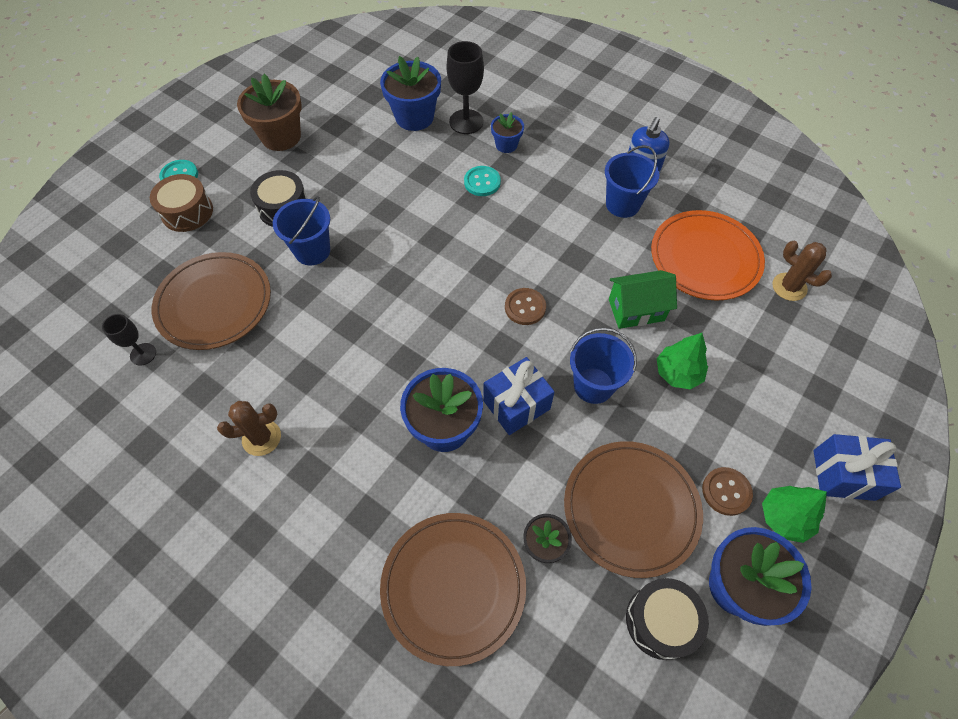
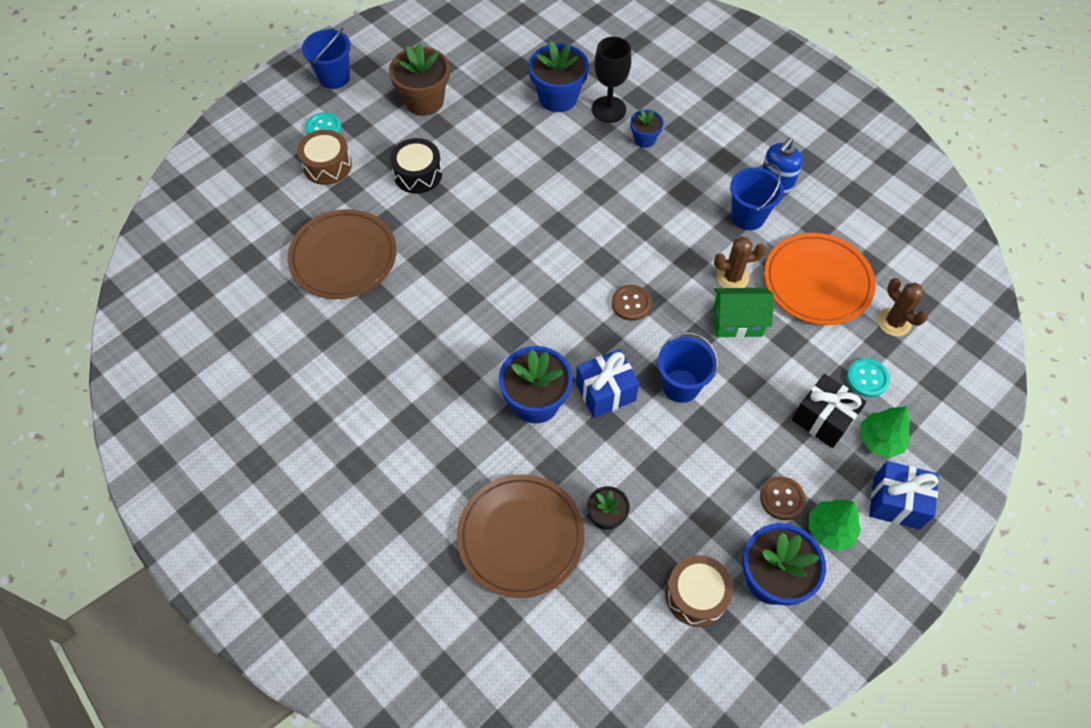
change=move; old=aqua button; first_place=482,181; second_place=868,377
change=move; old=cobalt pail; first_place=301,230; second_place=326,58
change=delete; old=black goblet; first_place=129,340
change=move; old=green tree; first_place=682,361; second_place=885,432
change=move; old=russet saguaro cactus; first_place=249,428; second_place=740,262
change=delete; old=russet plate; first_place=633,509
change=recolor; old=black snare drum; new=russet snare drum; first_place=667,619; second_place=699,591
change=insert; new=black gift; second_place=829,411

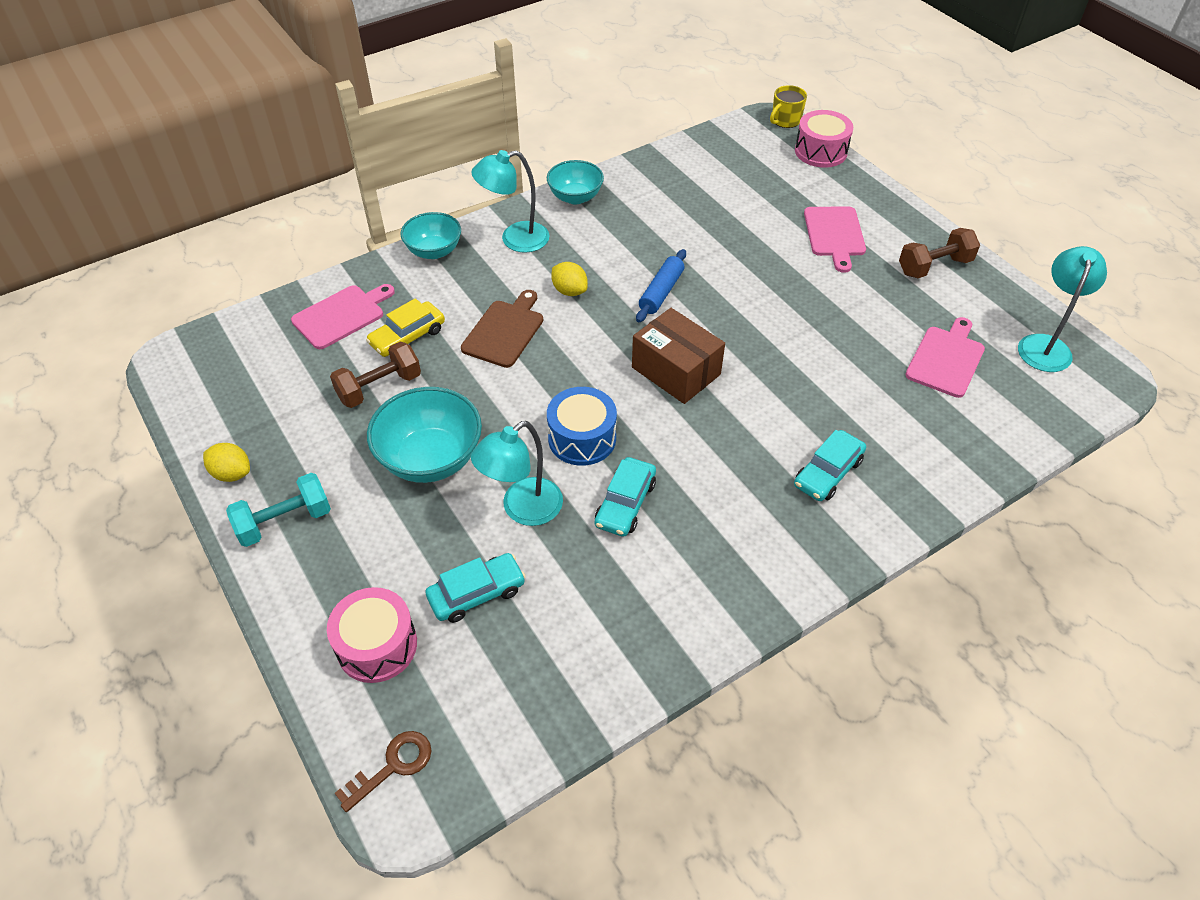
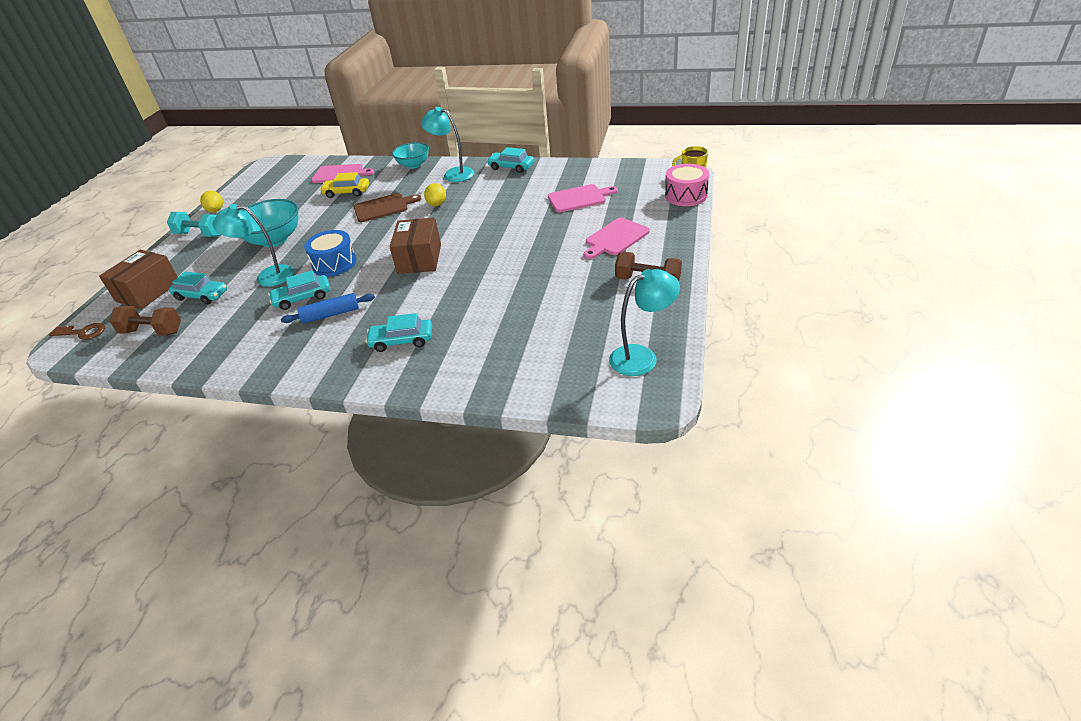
change=replace; old=aqua deep dish; new=aqua car; first_place=575,182; second_place=510,160
change=move; old=cobalt rolling pin; first_place=661,286; second_place=328,308
change=move; old=rose-pink chopping board; first_place=945,357; second_place=583,198
change=move; old=russet dumbbell; first_place=375,375; second_place=145,321
change=replace; old=rose-pink snare drum; new=russet box; first_place=372,635; second_place=138,279

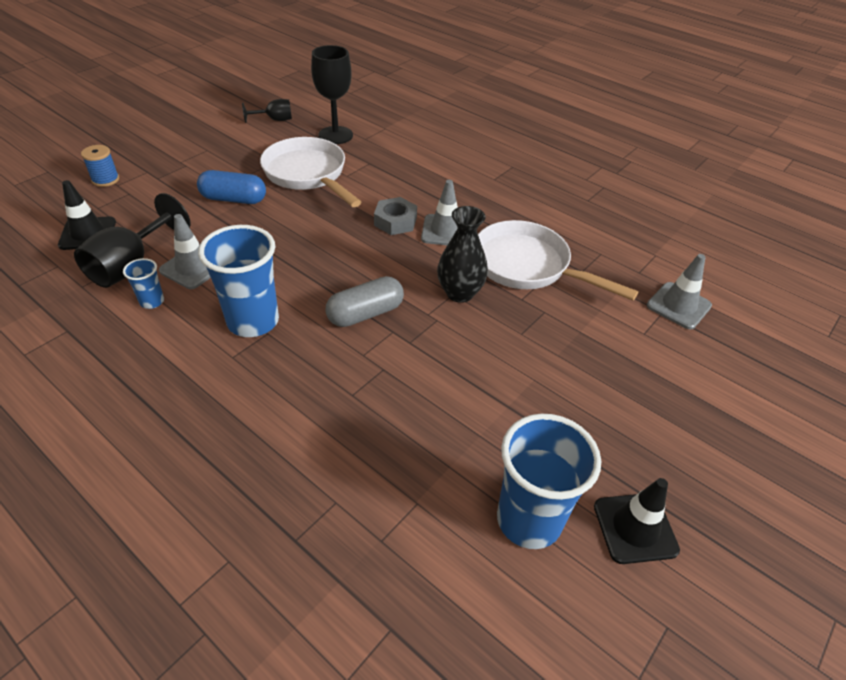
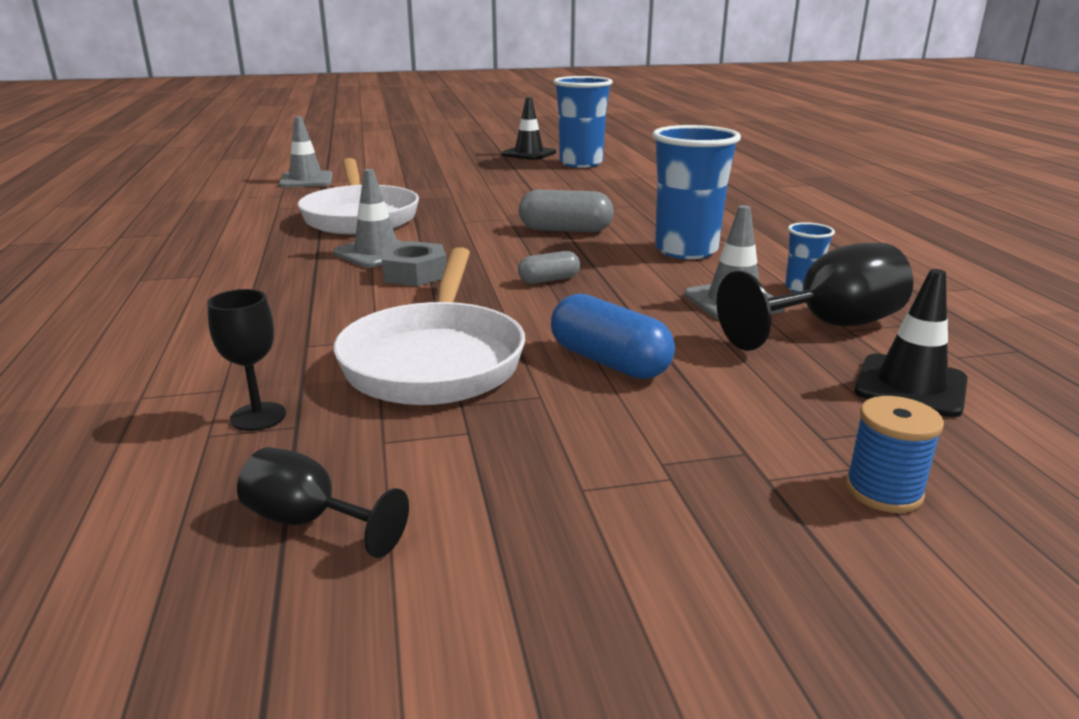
change=resize; old=black goblet; first_place=332,94; second_place=246,360; factor=0.57
change=delete; old=black tall vase; first_place=462,254
change=insert; new=gray pill; second_place=549,267

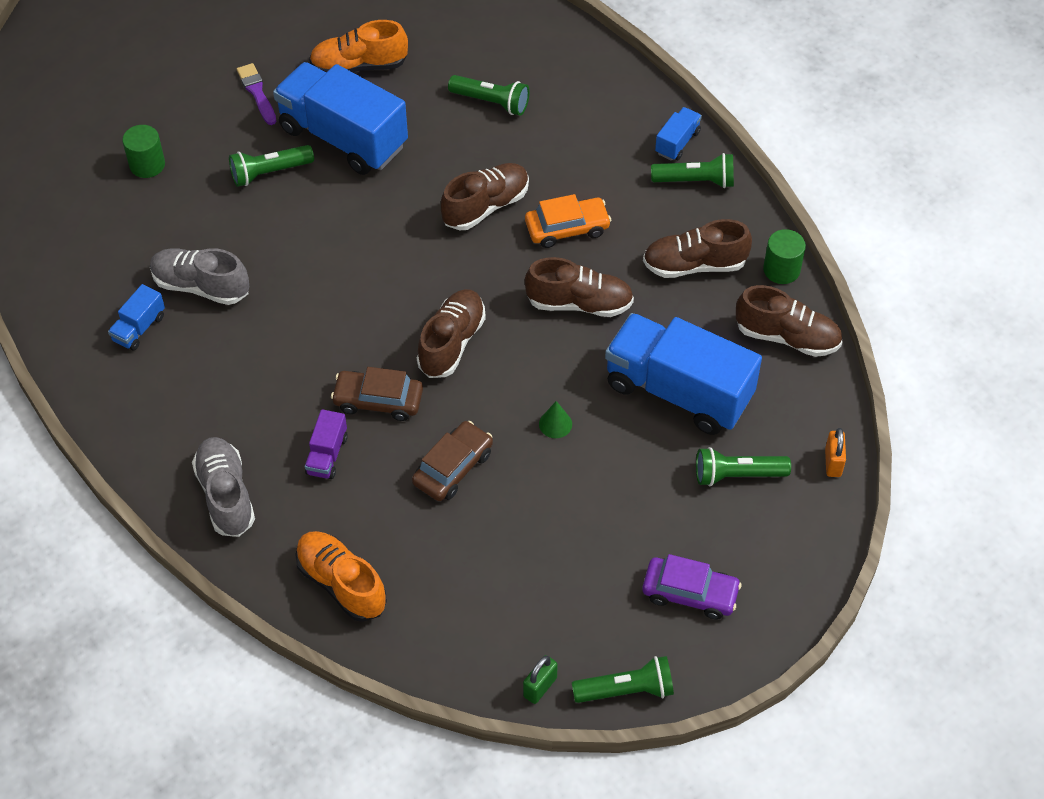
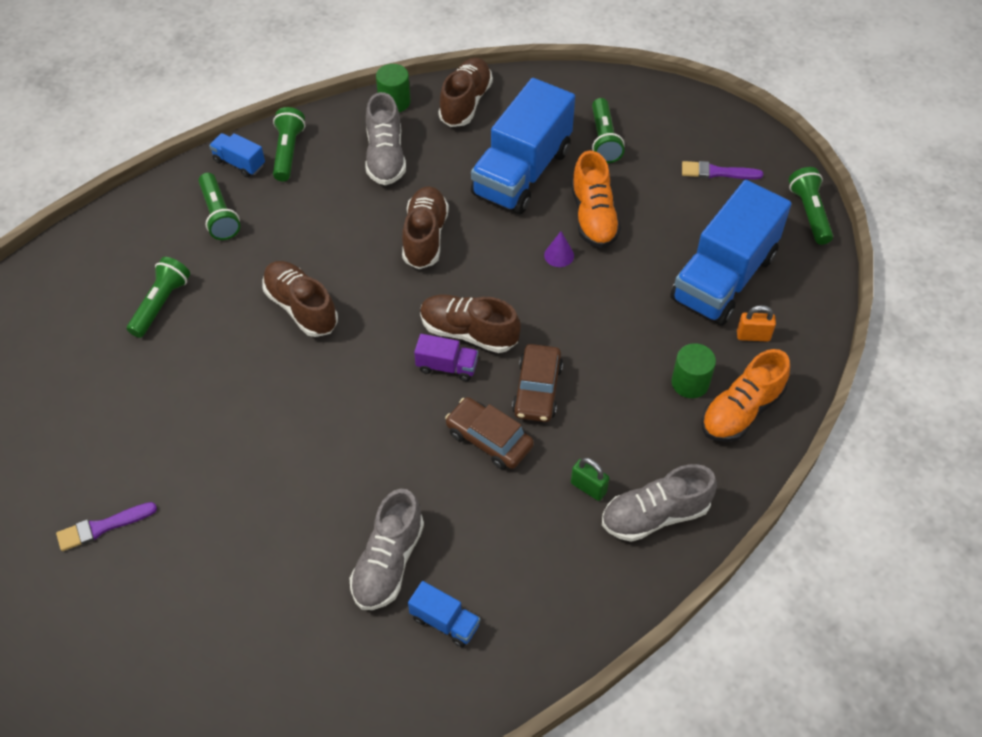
change=move; old=bright orange sneaker; first_place=358,46; second_place=596,199
change=move; old=cobalt truck; first_place=340,118; second_place=730,252
change=move; old=green solid cylinder; first_place=143,151; second_place=693,370
change=move; old=green pocket torch; first_place=271,166; second_place=219,206
change=delete; old=bright orange car; first_place=568,221
change=recolor; old=russet sneaker; new=gray sneaker; first_place=697,248; second_place=385,138
change=recolor; old=green solid cone; new=royal purple solid cone; first_place=555,419; second_place=559,249
change=move; old=royal purple truck; first_place=326,444; second_place=446,357
change=move; old=russet car; first_place=452,461; second_place=489,433
change=move; old=bright orange padlock; first_place=835,452; second_place=756,323
change=replace; old=royal purple car; new=royal purple paint brush; first_place=692,587; second_place=722,170
change=move; old=green padlock; first_place=540,679; second_place=590,479

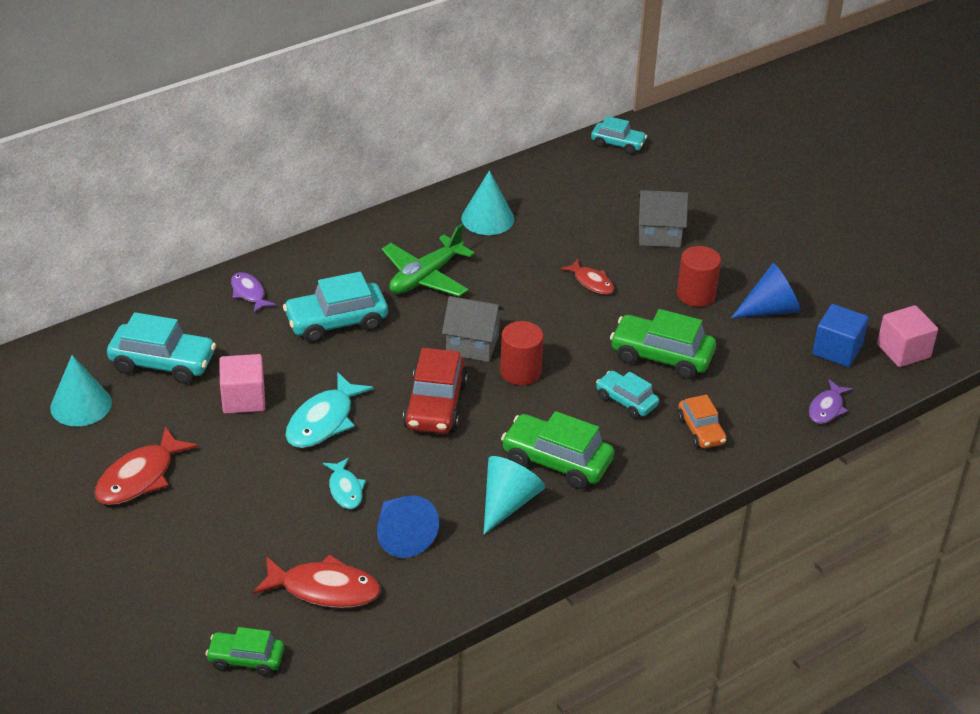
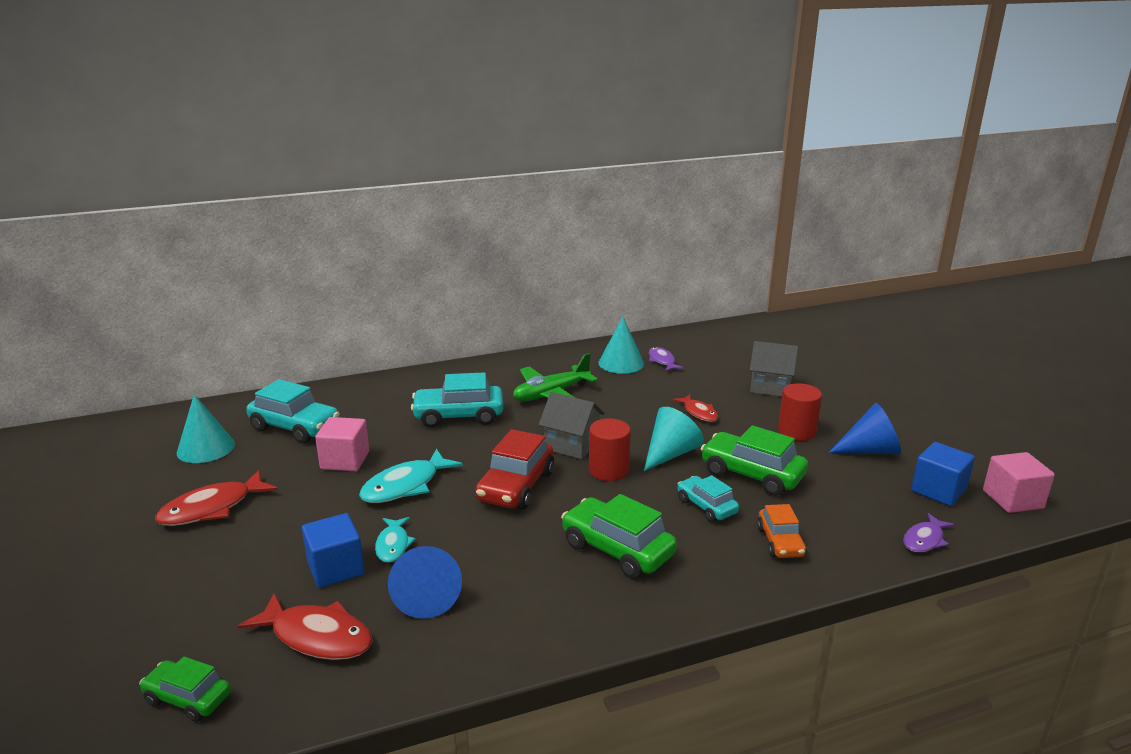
change=delete; old=aqua car; first_place=619,135
change=move; old=royal purple fish figure; first_place=253,292; second_place=666,359
change=move; old=aqua solid cone; first_place=514,495; second_place=674,439
change=insert; new=cobalt block; second_place=333,550

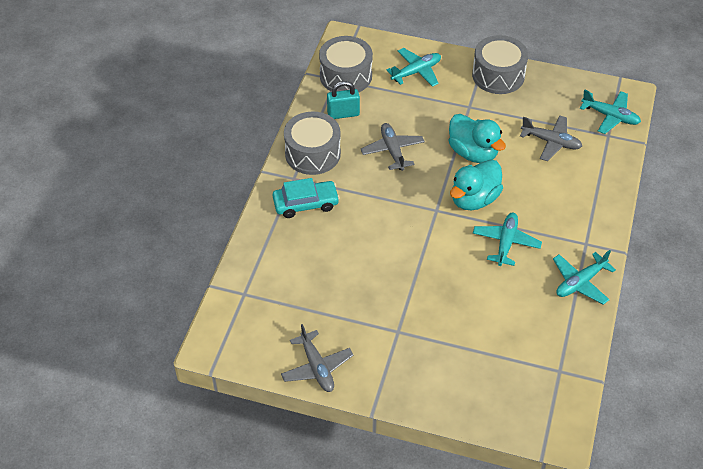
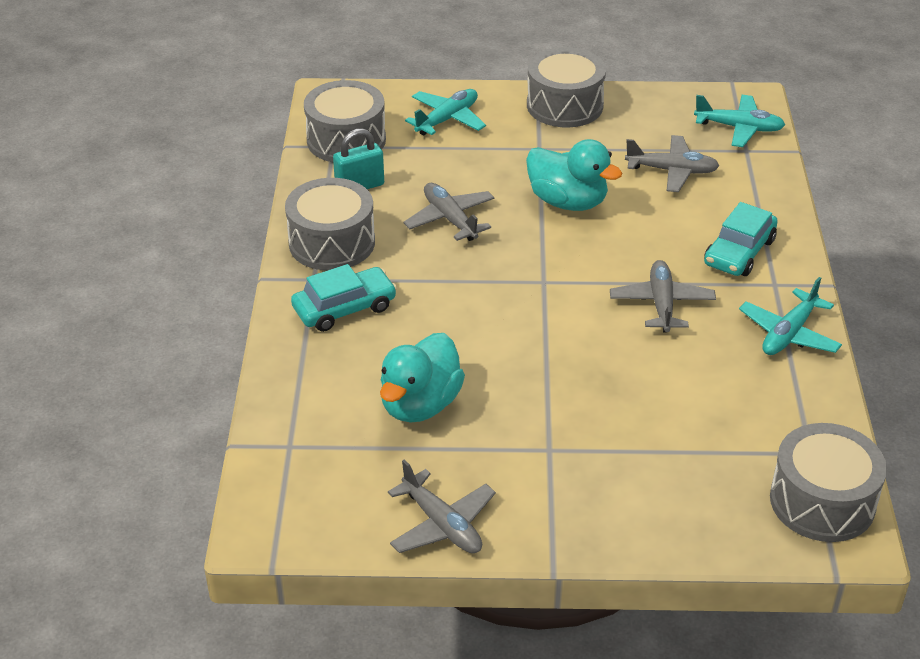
change=move; old=aqua toy duck; first_place=476,185; second_place=422,378
change=recolor; old=aqua toy plane; new=gray toy plane; first_place=507,239; second_place=663,296
change=insert; new=aqua car; second_place=741,239
change=insert; new=gray snare drum; second_place=828,482

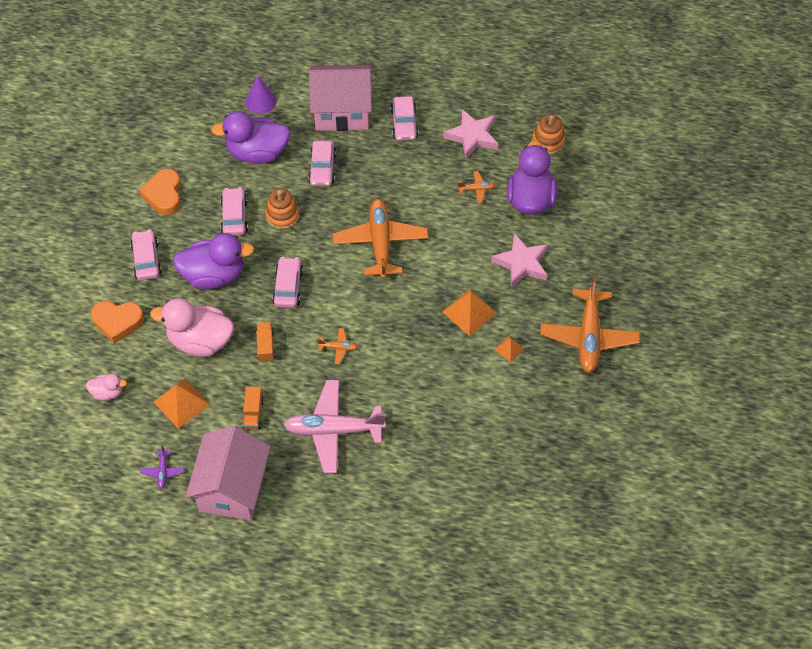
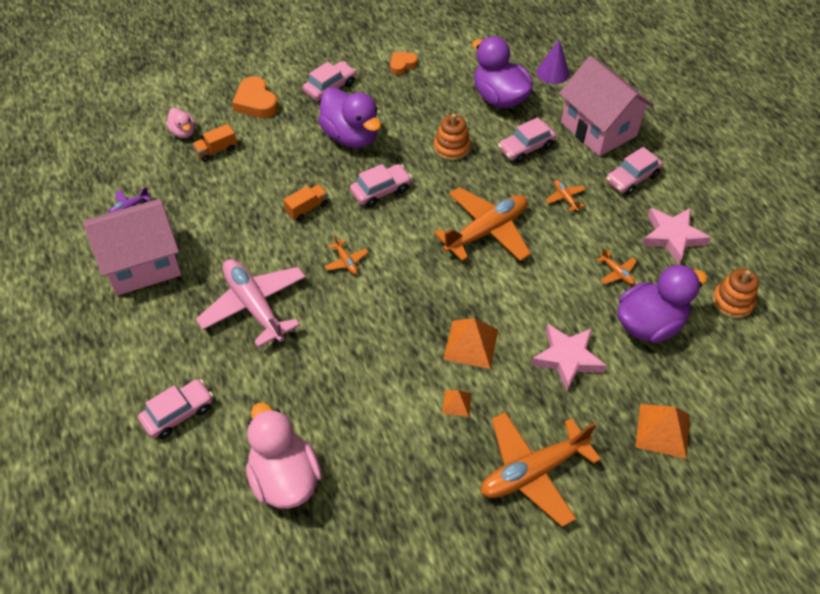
change=resize; old=bright orange love heart; first_place=160,192; second_place=404,63; factor=0.62
change=move; old=rose-pink car; first_place=234,211; second_place=175,409
change=move; old=rose-pink toy duck; first_place=192,327; second_place=284,455
change=move; old=bright orange pyramid; first_place=182,403; second_place=662,431
change=move; old=bright orange truck; first_place=253,408; second_place=214,143
change=insert; new=bright orange toy plane; second_place=566,196

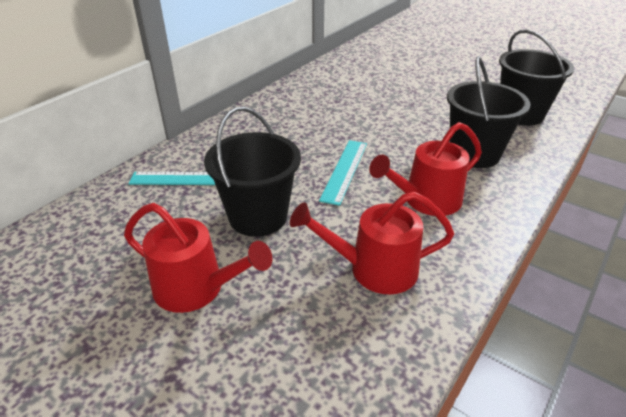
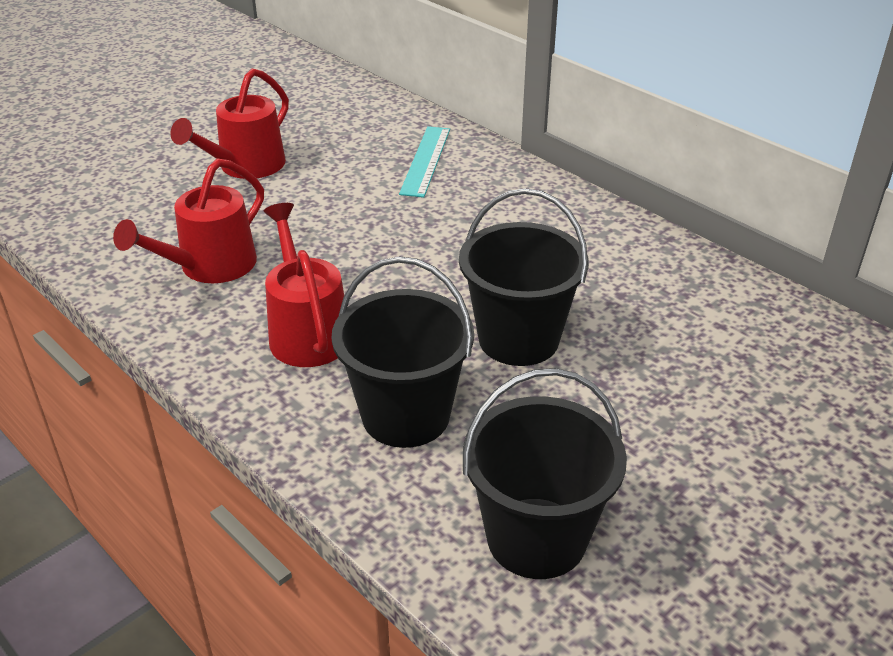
change=move; old=black pail; first_place=252,172; second_place=524,277
change=delete; old=aqua ruler; first_place=343,173
change=rotate; old=red watering can; first_place=372,243; second_place=188,220; degrees=-150

